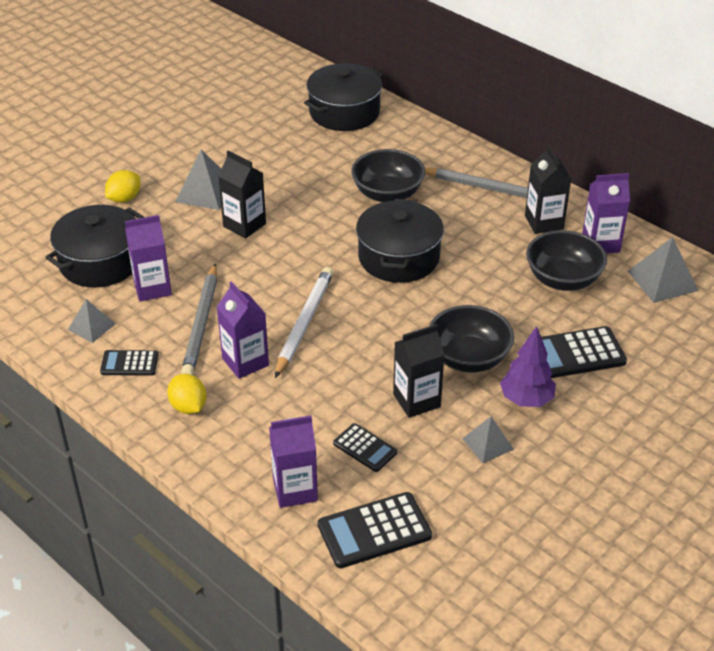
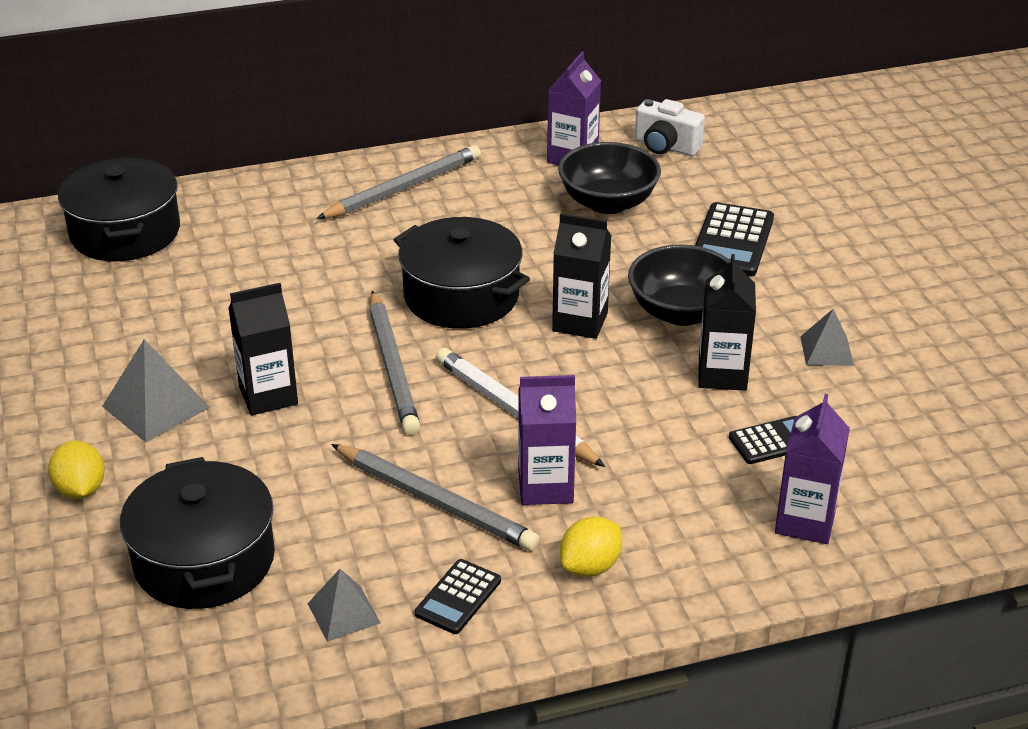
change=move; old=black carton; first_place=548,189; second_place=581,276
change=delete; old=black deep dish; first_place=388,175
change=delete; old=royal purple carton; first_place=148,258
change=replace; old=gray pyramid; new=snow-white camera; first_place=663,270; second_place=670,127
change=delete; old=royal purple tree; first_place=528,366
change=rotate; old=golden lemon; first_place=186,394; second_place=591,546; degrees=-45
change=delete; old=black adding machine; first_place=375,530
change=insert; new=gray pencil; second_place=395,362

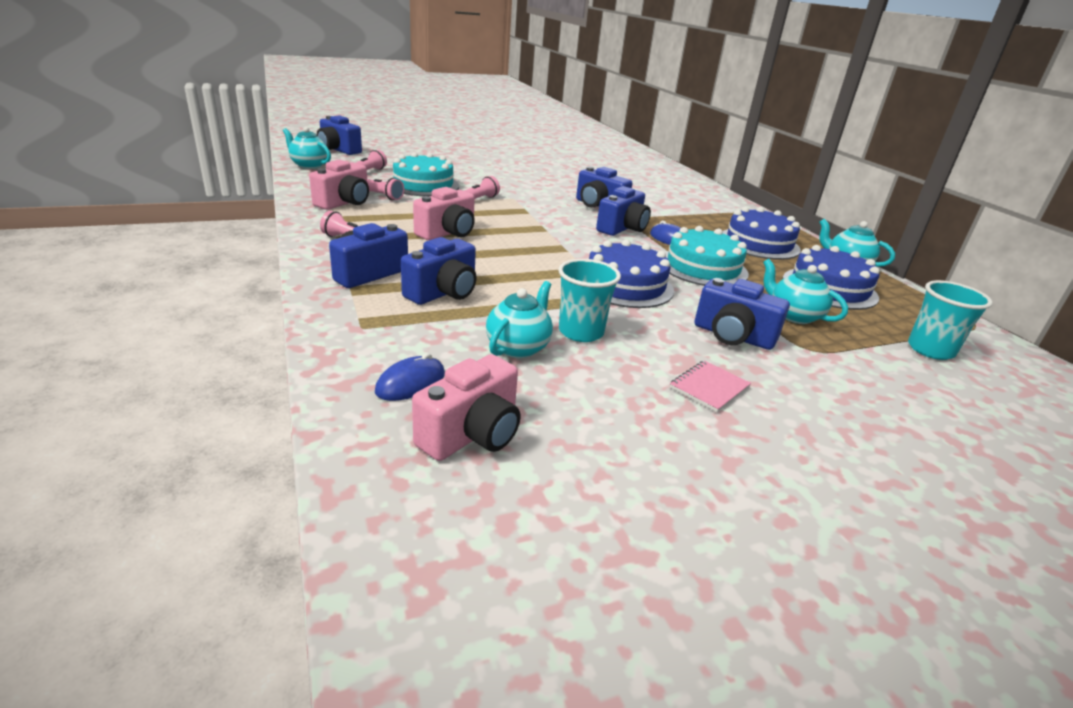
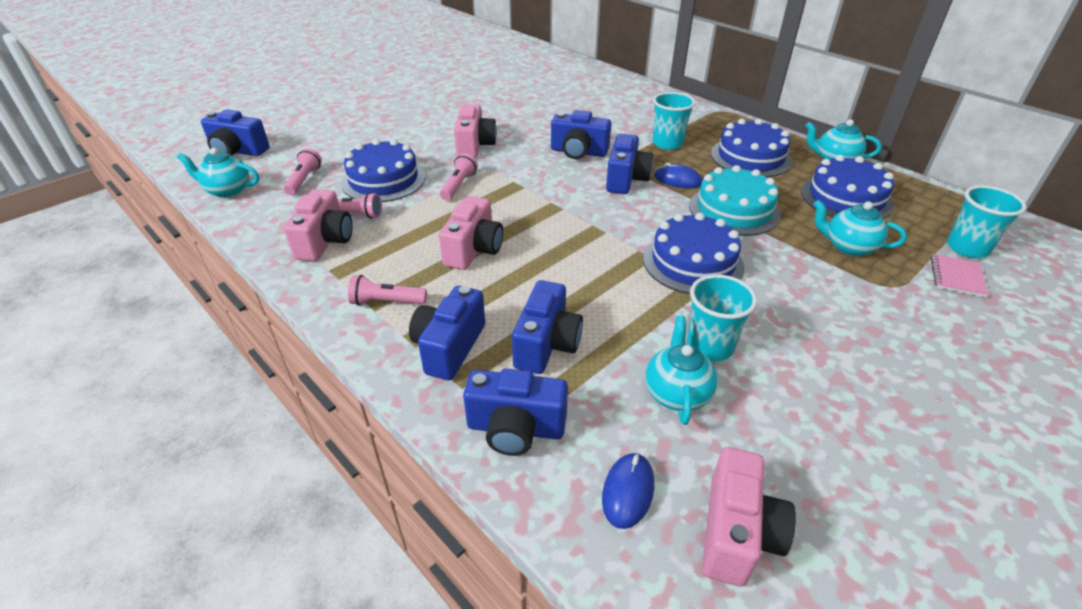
change=recolor; old=aqua gateau; new=cobalt gateau; first_place=426,174; second_place=383,170
change=move; old=cobalt camera; first_place=742,314; second_place=515,412
change=move; old=rose-pink notepad; first_place=710,386; second_place=959,276
change=insert; new=aqua tumbler; second_place=674,121
change=insert; new=rose-pink camera; second_place=475,131

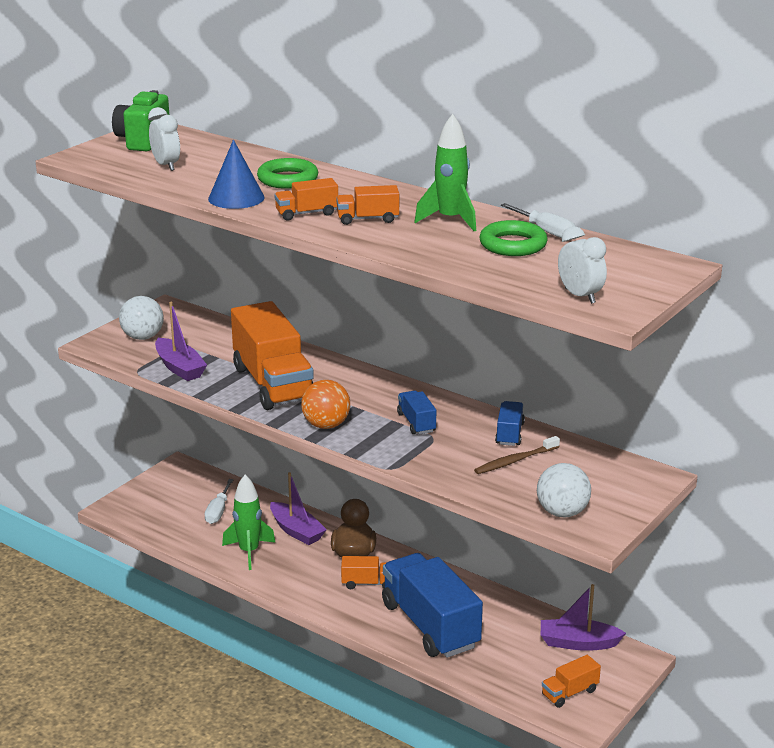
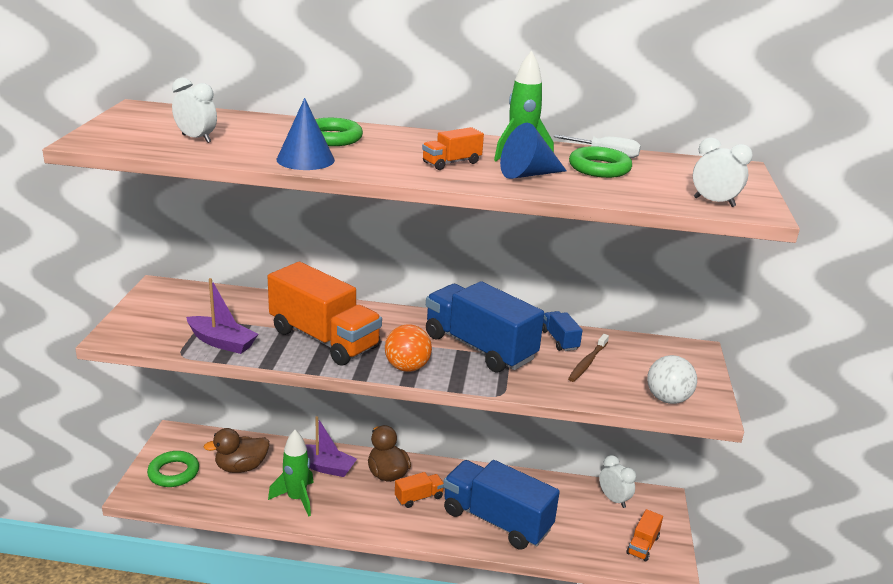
change=delete; old=green camera; first_place=140,120
change=delete; old=bright orange truck; first_place=306,199
change=delete; old=snow-white sphere; first_place=141,318
change=resize; old=cobalt truck; first_place=416,412; second_place=485,327; factor=2.25
change=replace; old=snow-white hand screwdriver; new=russet toy duck; first_place=219,501; second_place=236,450
change=replace; old=royal purple boat; new=snow-white alarm clock; first_place=583,617; second_place=617,481
change=insert; new=cobalt solid cone; second_place=533,151
change=insert; new=green torus; second_place=173,469

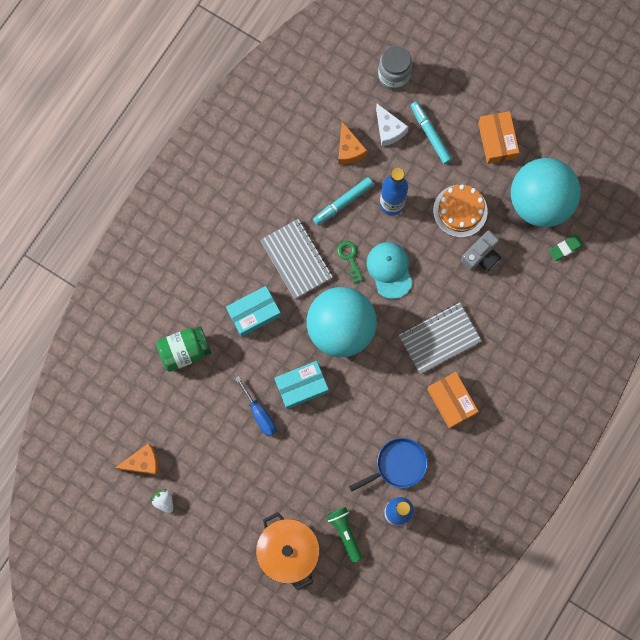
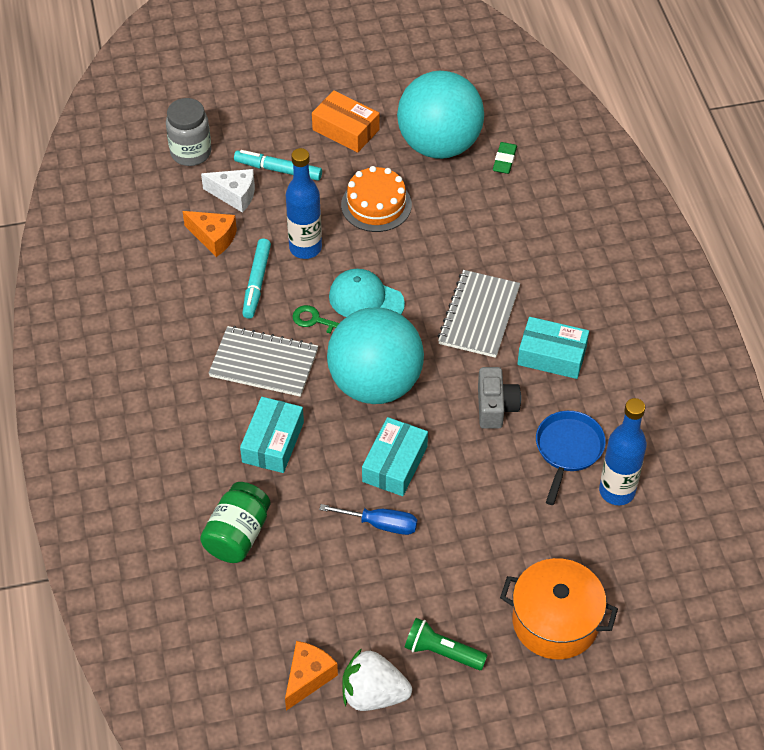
change=move; old=gray camera; first_place=481,251; second_place=499,398
change=recolor; old=bright orange box; new=aqua box; first_place=453,400; second_place=553,348
change=resize; old=snow-white strawberry; first_place=162,501; second_place=377,679; factor=1.86
change=move; old=green pocket torch; first_place=344,535; second_place=446,644

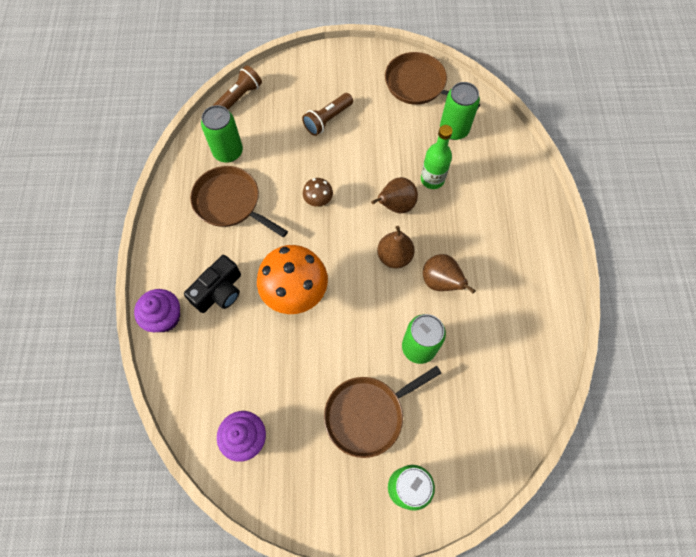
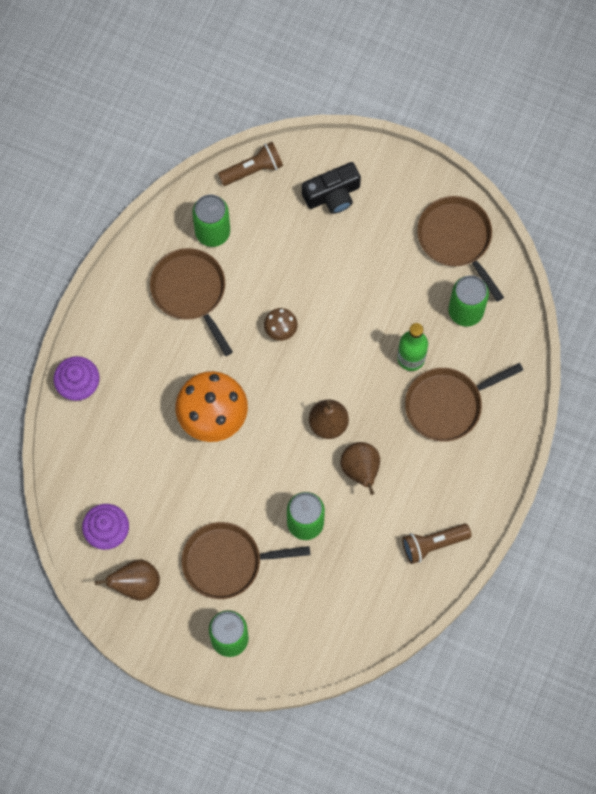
change=move; old=russet pocket torch; first_place=327,114; second_place=437,543
change=move; old=russet pear; first_place=394,195; second_place=127,580
change=move; old=black camera; first_place=212,284; second_place=331,188
change=insert; new=russet pan; second_place=464,402

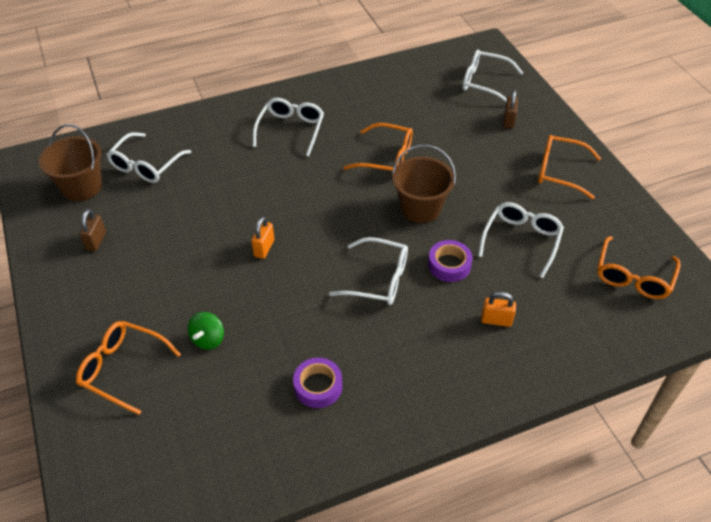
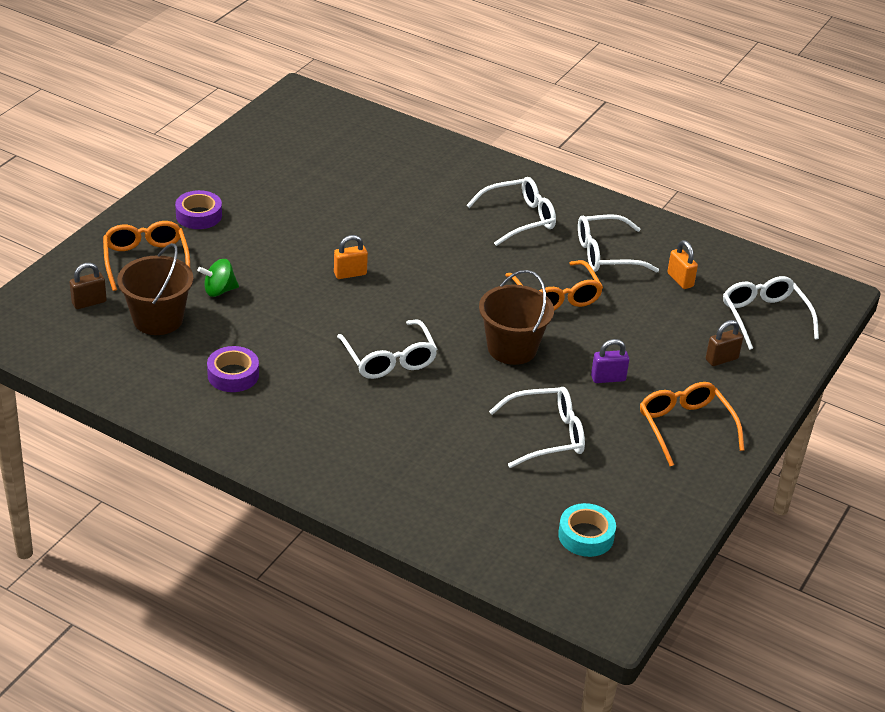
change=move; old=russet pail; first_place=70,162; second_place=155,289
change=move; old=snow-white eyeglasses; first_place=148,157; second_place=618,243
change=move; old=russet padlock; first_place=92,230; second_place=88,286
change=replace; old=bright orange eyeglasses; new=aqua tape; first_place=639,267; second_place=587,530
change=move; old=royal purple tape; first_place=450,261; second_place=198,209
change=move; old=bright orange padlock; first_place=498,309; second_place=682,264
change=insert; new=royal purple padlock; second_place=610,361

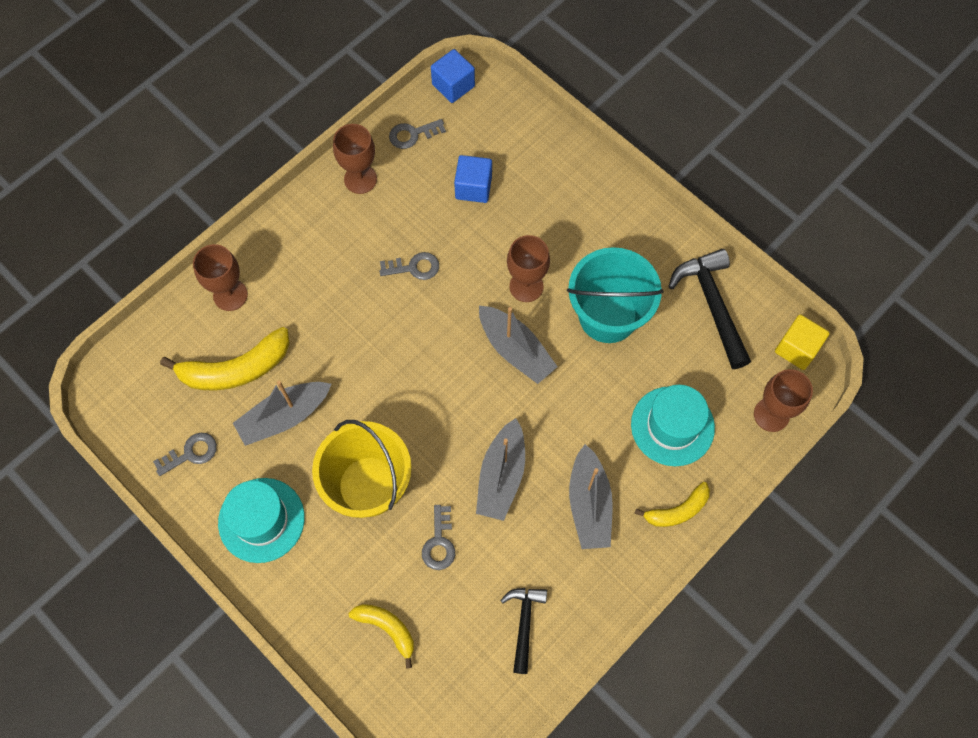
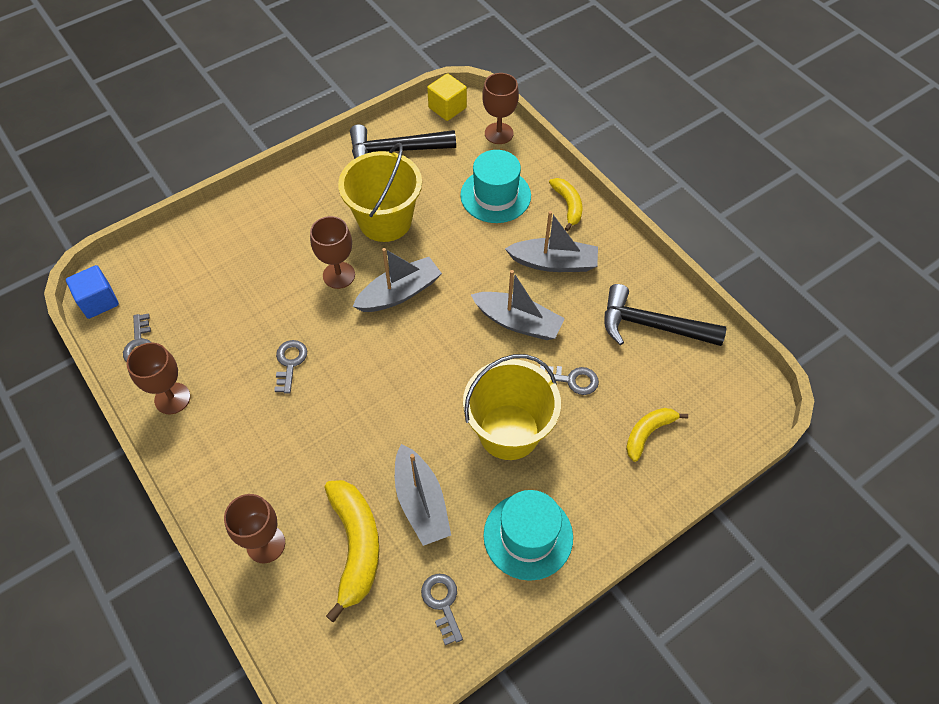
change=delete; old=cobalt block; first_place=473,179
change=recolor; old=aqua pail; new=golden pail; first_place=615,295; second_place=380,192
change=resize; old=black hammer; first_place=523,631; second_place=665,315; factor=1.62

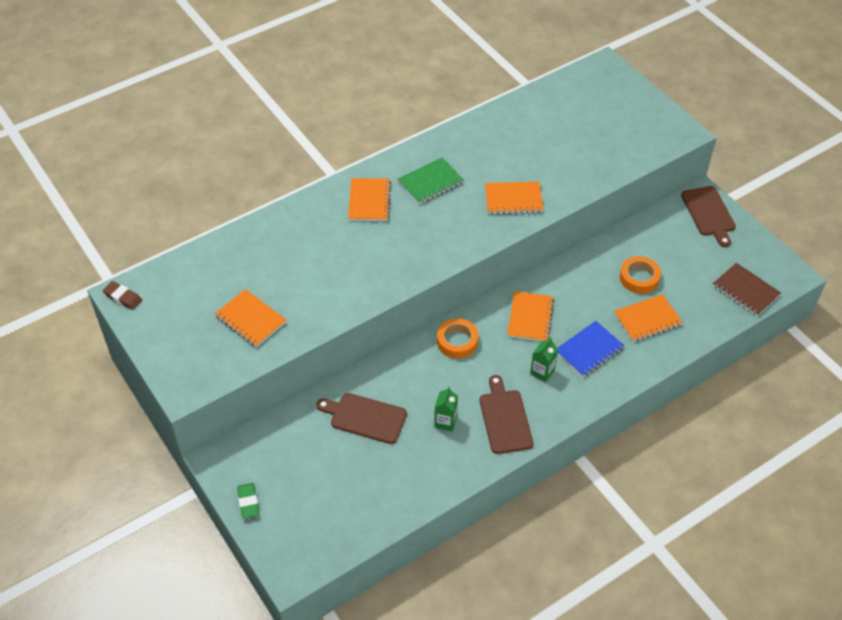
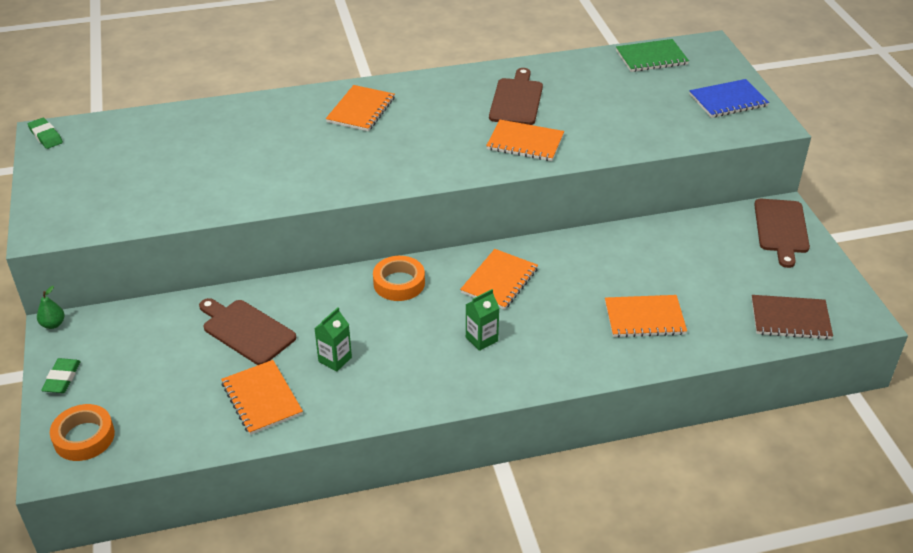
change=move; old=green notepad; first_place=431,181; second_place=652,55
change=move; old=bright orange tape; first_place=640,275; second_place=82,432
change=rotate; old=russet notepad; first_place=747,289; second_place=792,317; degrees=-60
change=recolor; old=russet pencil eraser; new=green pencil eraser; first_place=122,295; second_place=45,133
change=move; old=bright orange notepad; first_place=250,318; second_place=262,397
change=move; old=cobalt notepad; first_place=590,349; second_place=729,98
change=move; old=russet chopping board; first_place=506,414; second_place=516,96
change=insert; new=green pear; second_place=51,307

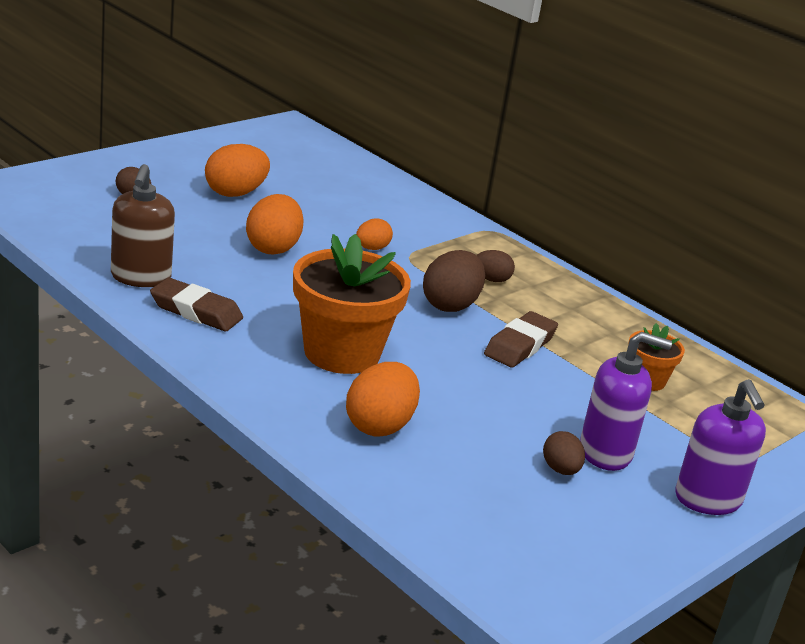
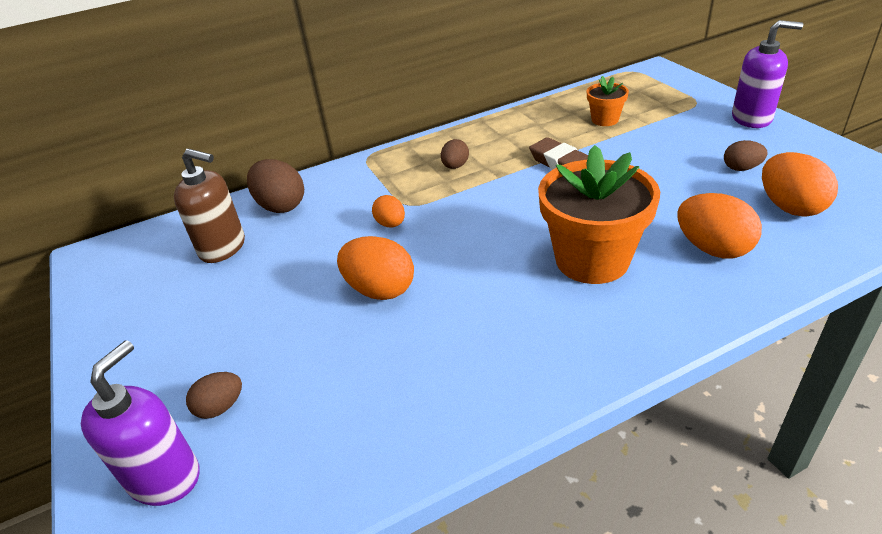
change=move; old=bright orange toy egg; first_place=237,170; second_place=800,184
change=move; old=russet pump bottle; first_place=143,225; second_place=209,205
change=move; old=russet toy egg; first_place=454,281; second_place=275,186
change=delete; old=russet pencil eraser; first_place=196,304
change=move; old=royal purple pump bottle; first_place=626,401; second_place=140,423

